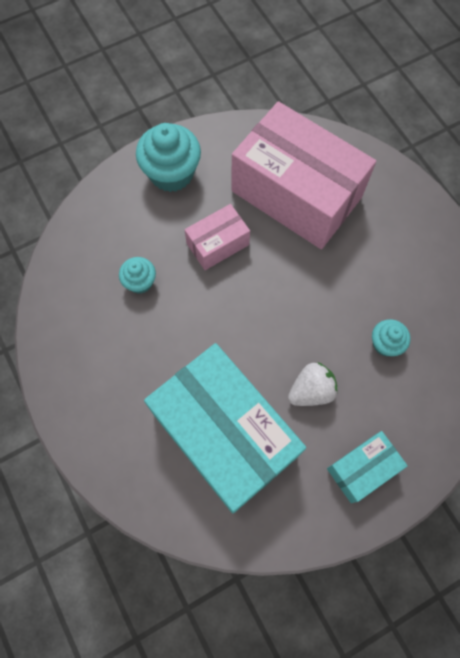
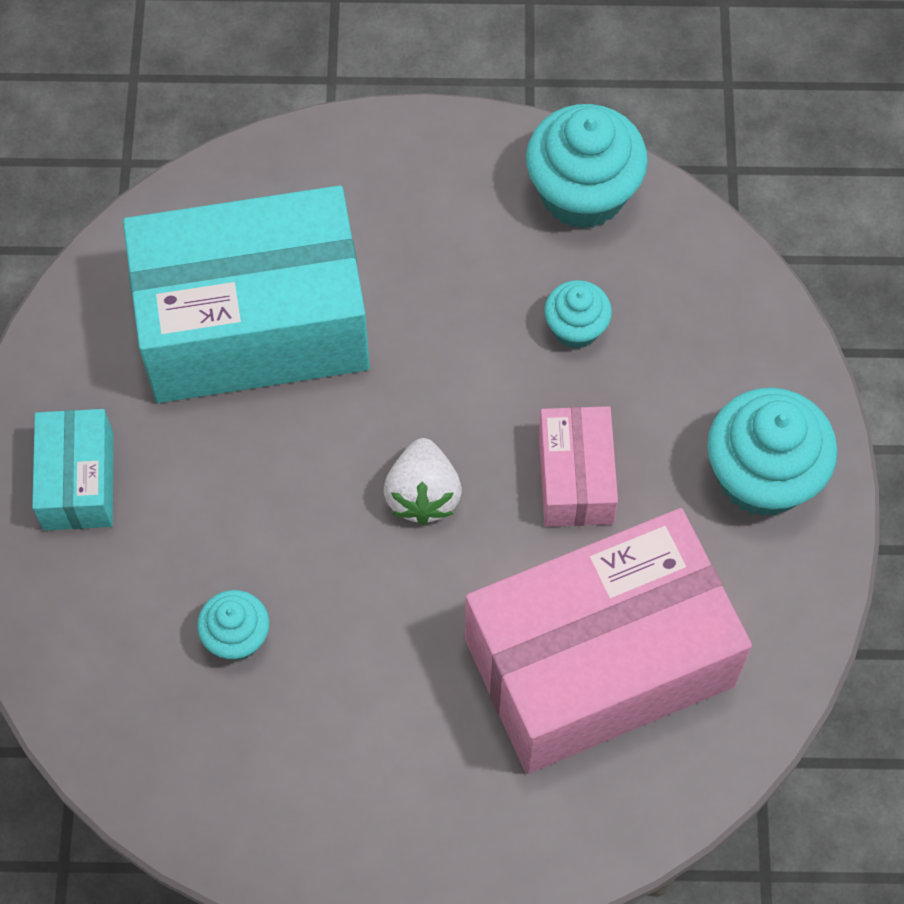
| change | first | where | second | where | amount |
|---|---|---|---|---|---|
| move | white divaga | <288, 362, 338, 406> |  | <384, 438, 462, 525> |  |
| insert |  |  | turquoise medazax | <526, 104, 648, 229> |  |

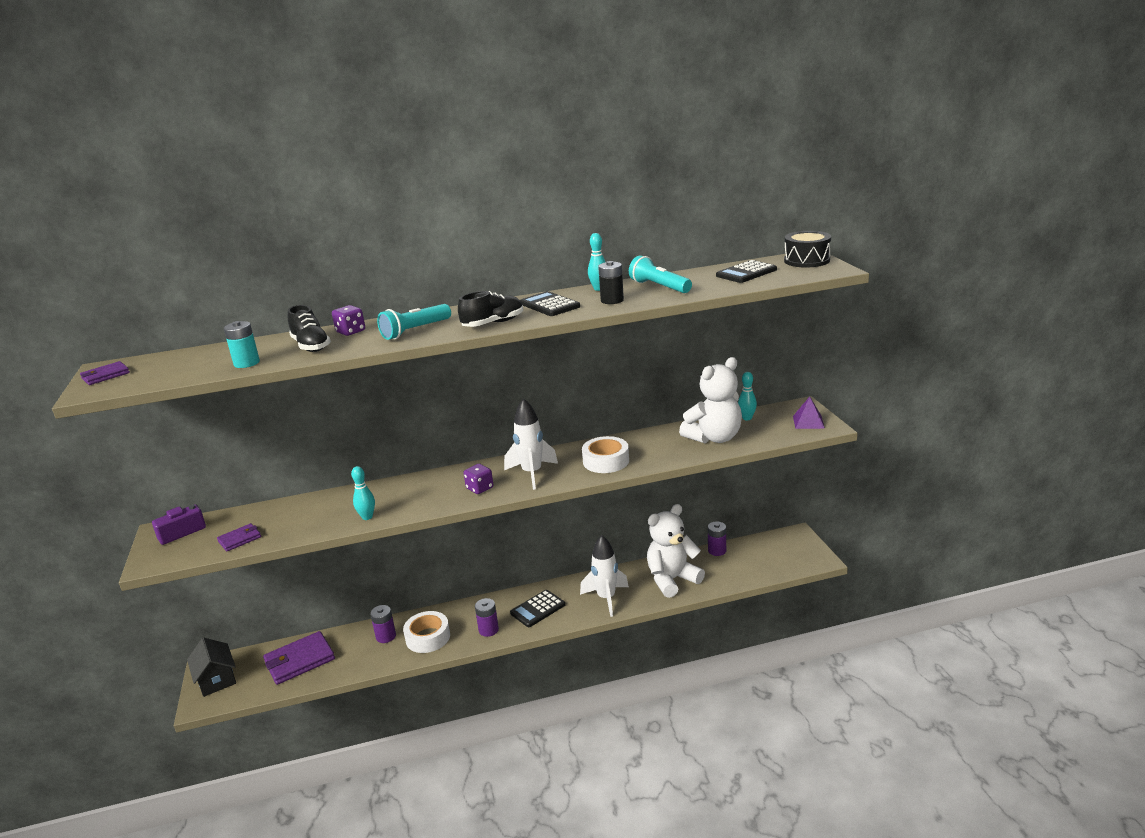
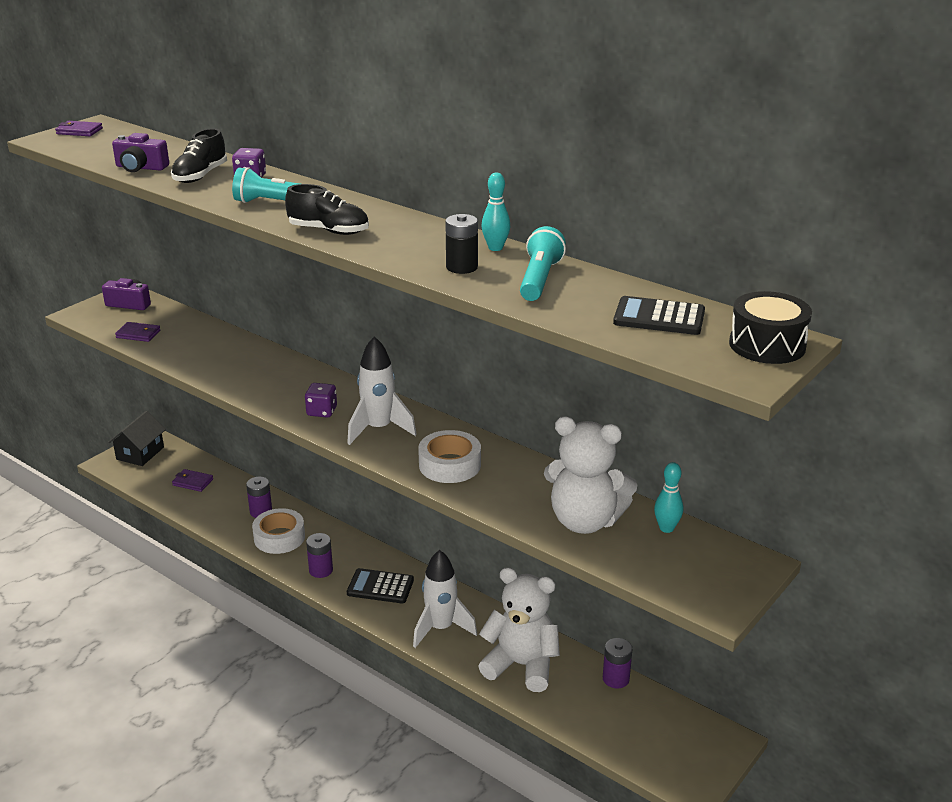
| change | first | where | second | where | amount |
|---|---|---|---|---|---|
| replace | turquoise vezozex | <224, 321, 260, 368> | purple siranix | <112, 133, 169, 172> |  |
| resize | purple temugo | <263, 631, 335, 685> |  | <172, 469, 213, 492> | x0.54 |
| delete | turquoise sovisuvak | <351, 466, 375, 520> |  |  |  |
| delete | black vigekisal | <520, 291, 580, 316> |  |  |  |
| delete | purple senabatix | <793, 397, 825, 429> |  |  |  |

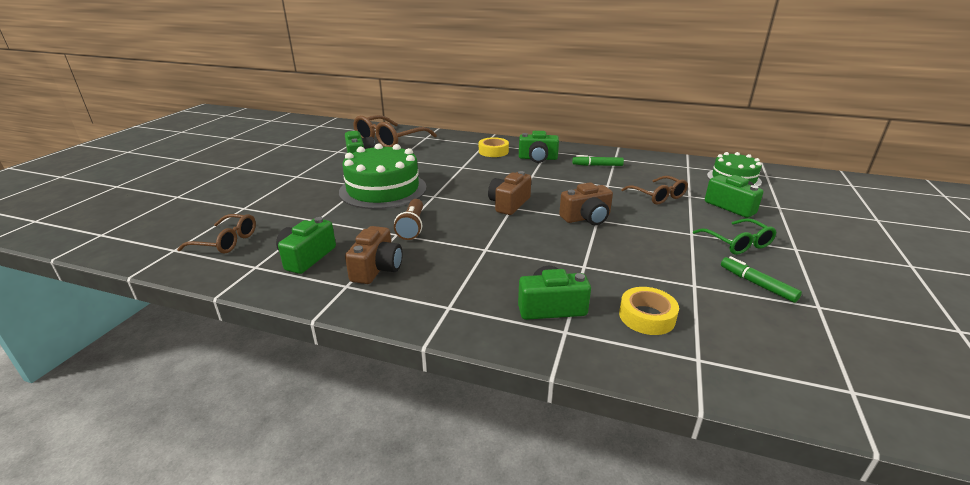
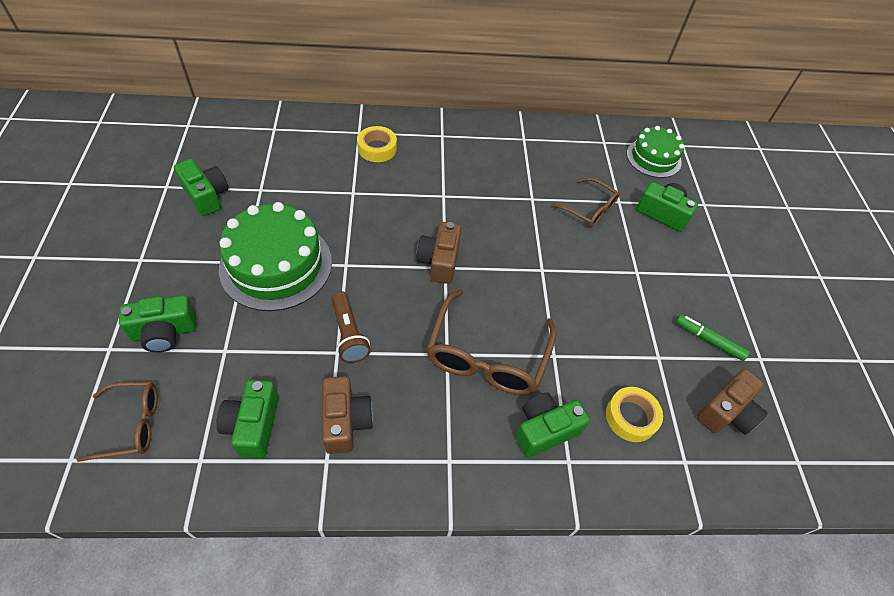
| change | first | where | second | where | amount |
|---|---|---|---|---|---|
| move | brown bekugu | <354, 115, 437, 147> |  | <426, 289, 556, 395> |  |
| move | green siranix | <519, 131, 559, 163> |  | <119, 295, 196, 353> |  |
| move | brown siranix | <559, 182, 613, 225> |  | <696, 369, 768, 435> |  |
| delete | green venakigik | <572, 155, 624, 166> |  |  |  |
| delete | green bekugu | <693, 218, 777, 255> |  |  |  |

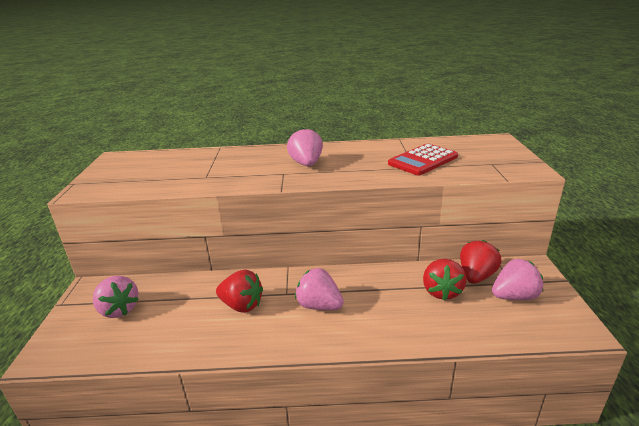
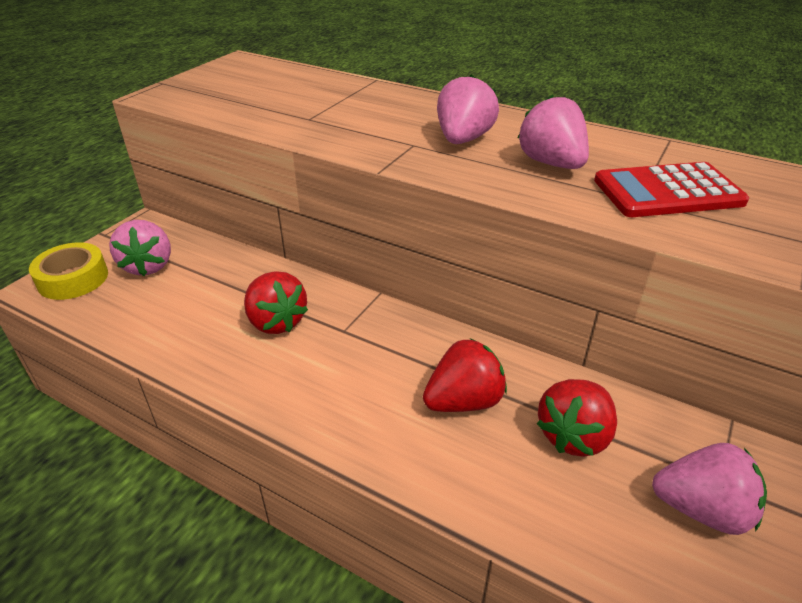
| change | first | where | second | where | amount |
|---|---|---|---|---|---|
| move | pink divaga | <295, 268, 344, 310> |  | <518, 95, 589, 169> |  |
| move | red divaga | <460, 240, 501, 284> |  | <423, 338, 507, 412> |  |
| insert |  |  | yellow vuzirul | <29, 242, 108, 300> |  |

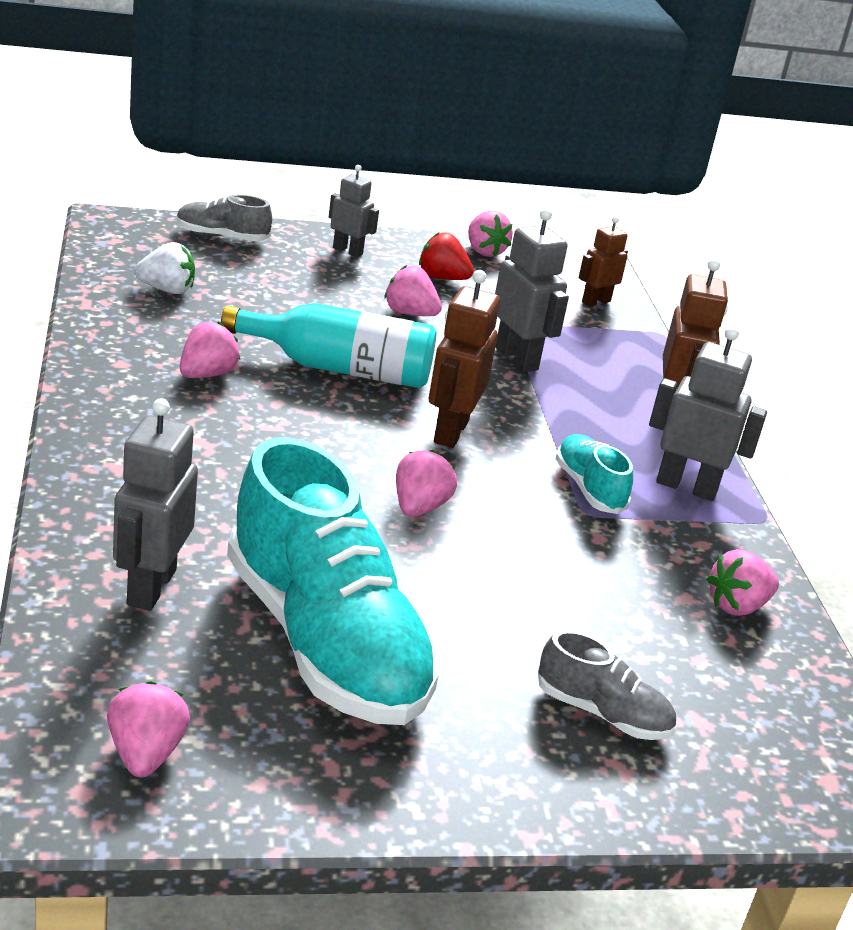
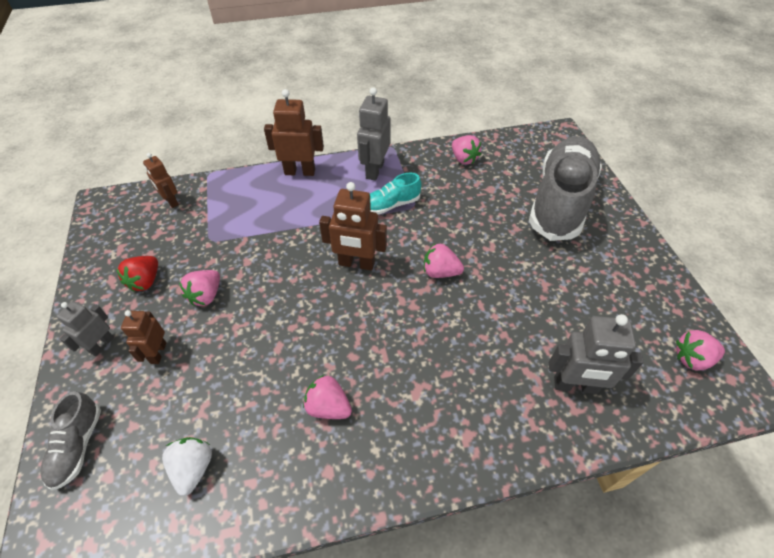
| change | first | where | second | where | amount |
|---|---|---|---|---|---|
| delete | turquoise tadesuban | <221, 303, 437, 388> |  |  |  |
| delete | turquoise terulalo | <227, 437, 440, 725> |  |  |  |
| delete | pink divaga | <468, 210, 513, 257> |  |  |  |
| delete | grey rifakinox | <495, 208, 569, 372> |  |  |  |
| resize | grey terulalo | <538, 630, 676, 740> |  | <529, 136, 602, 241> | x2.25 |
| insert |  |  | brown rifakinox | <121, 310, 166, 364> |  |

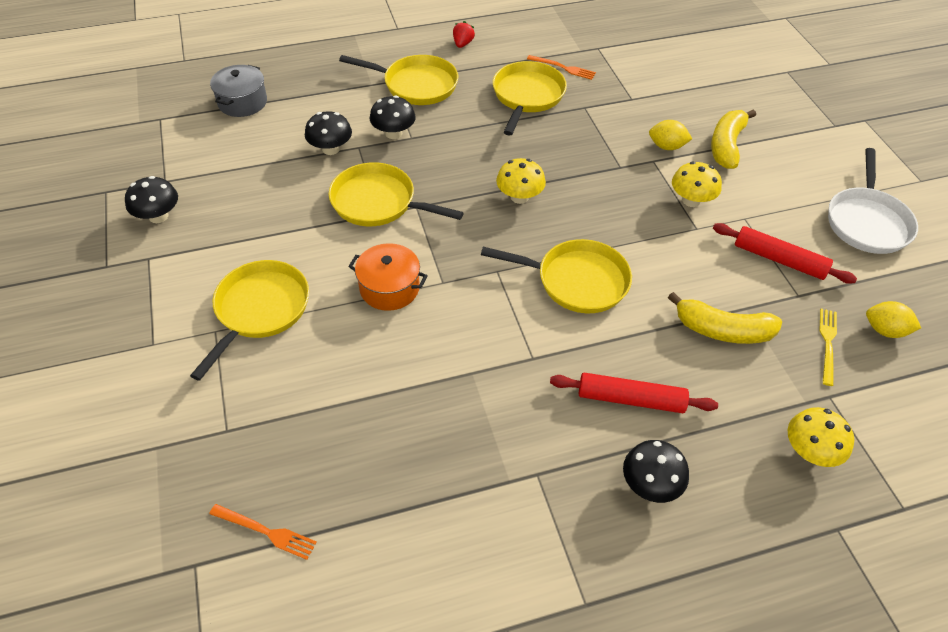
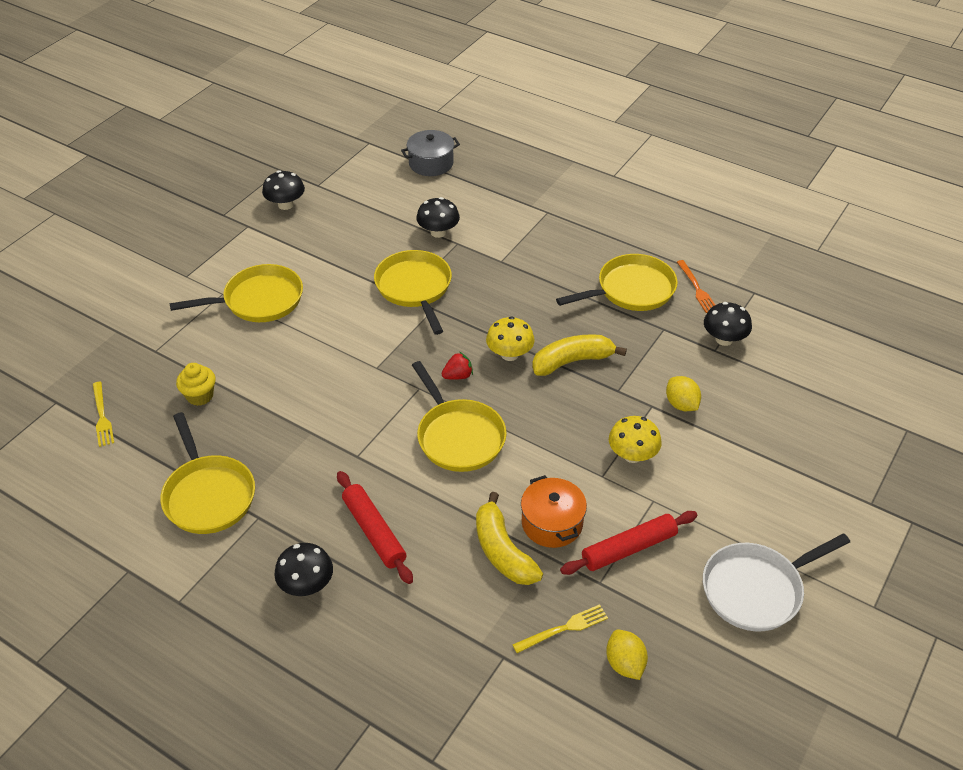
| change | first | where | second | where | amount |
|---|---|---|---|---|---|
| recolor | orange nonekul | <209, 504, 317, 560> | yellow nonekul | <93, 382, 114, 447> |  |
| move | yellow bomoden | <339, 55, 458, 105> |  | <160, 412, 255, 534> |  |
| move | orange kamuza | <348, 243, 428, 311> |  | <521, 475, 587, 548> |  |
| move | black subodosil | <370, 95, 416, 139> |  | <704, 302, 752, 346> |  |
| move | red divaga | <453, 21, 475, 48> |  | <442, 352, 473, 380> |  |
| move | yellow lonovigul | <711, 110, 756, 169> |  | <532, 334, 627, 376> |  |
| rotate | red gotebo | <713, 223, 857, 284> |  | <560, 511, 697, 575> | 75 degrees clockwise |
| delete | yellow subodosil | <788, 407, 854, 467> |  |  |  |
| insert |  |  | yellow medazax | <176, 363, 216, 406> |  |

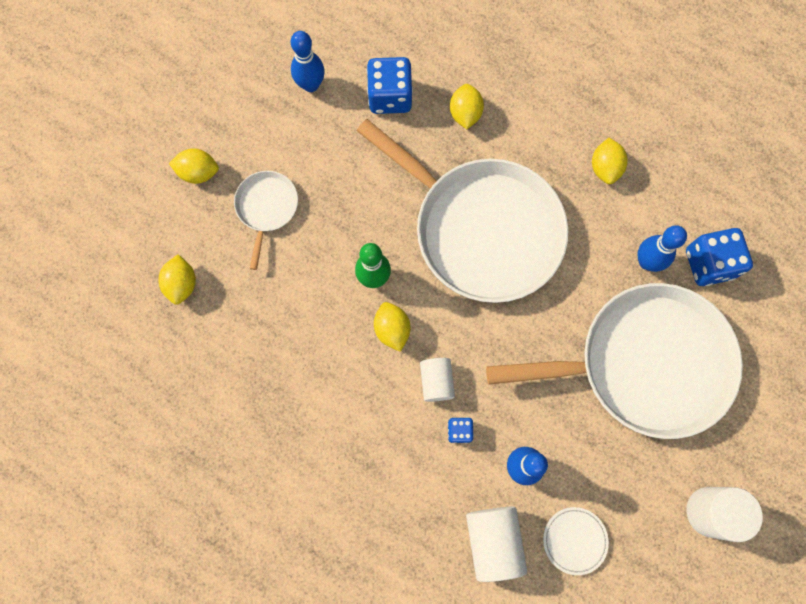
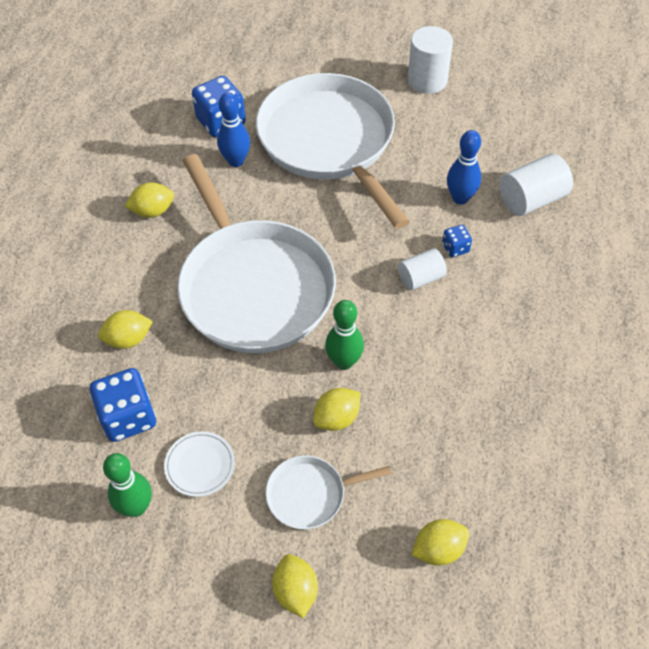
| change | first | where | second | where | amount |
|---|---|---|---|---|---|
| recolor | blue sovisuvak | <291, 31, 325, 92> | green sovisuvak | <103, 453, 152, 517> |  |
| rotate | white bomoden | <357, 119, 568, 303> |  | <177, 154, 336, 353> | 135 degrees clockwise |
| move | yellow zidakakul | <374, 302, 410, 352> |  | <313, 388, 360, 431> |  |
| move | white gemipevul | <543, 507, 609, 575> |  | <164, 431, 235, 497> |  |

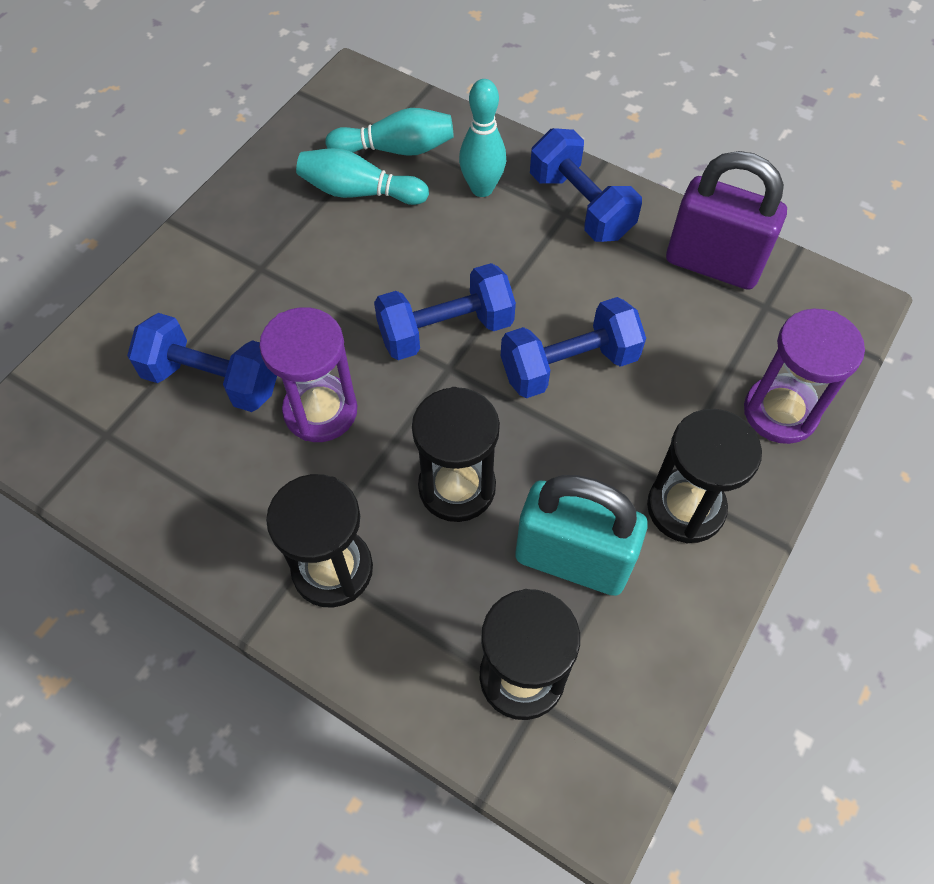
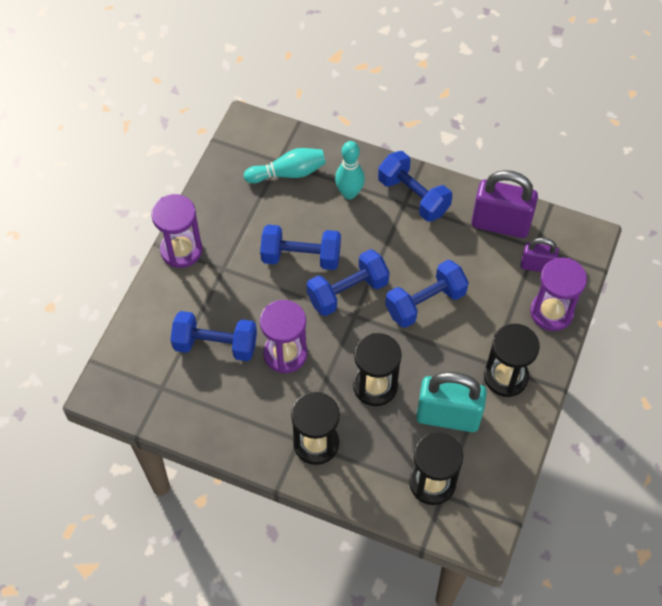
| change | first | where | second | where | amount |
|---|---|---|---|---|---|
| delete | turquoise sovisuvak | <296, 148, 429, 205> |  |  |  |
| insert |  |  | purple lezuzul | <151, 194, 203, 268> |  |
| insert |  |  | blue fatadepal | <260, 225, 341, 270> |  |
| insert |  |  | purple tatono | <521, 238, 559, 272> |  |

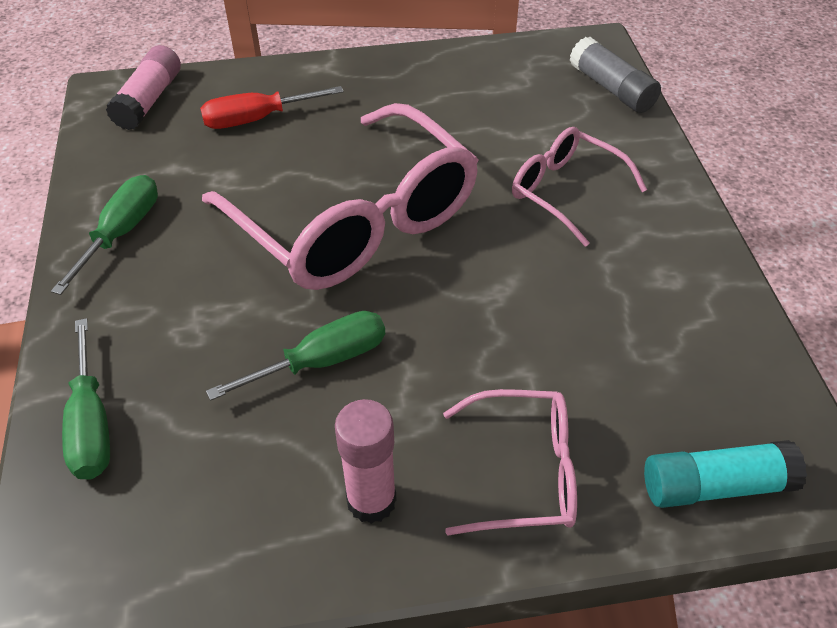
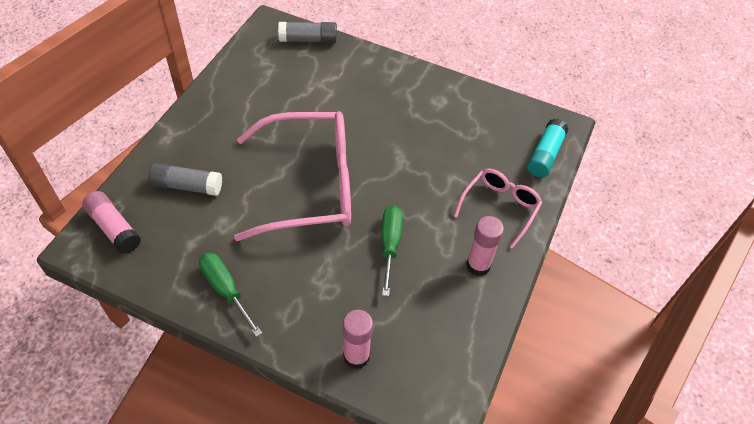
| change | first | where | second | where | amount |
|---|---|---|---|---|---|
| replace | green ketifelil | <62, 318, 110, 480> | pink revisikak | <343, 310, 373, 369> |  |
| replace | red ketifelil | <200, 86, 344, 129> | grey revisikak | <148, 163, 222, 196> |  |
| delete | pink bekugu | <512, 127, 647, 247> |  |  |  |

